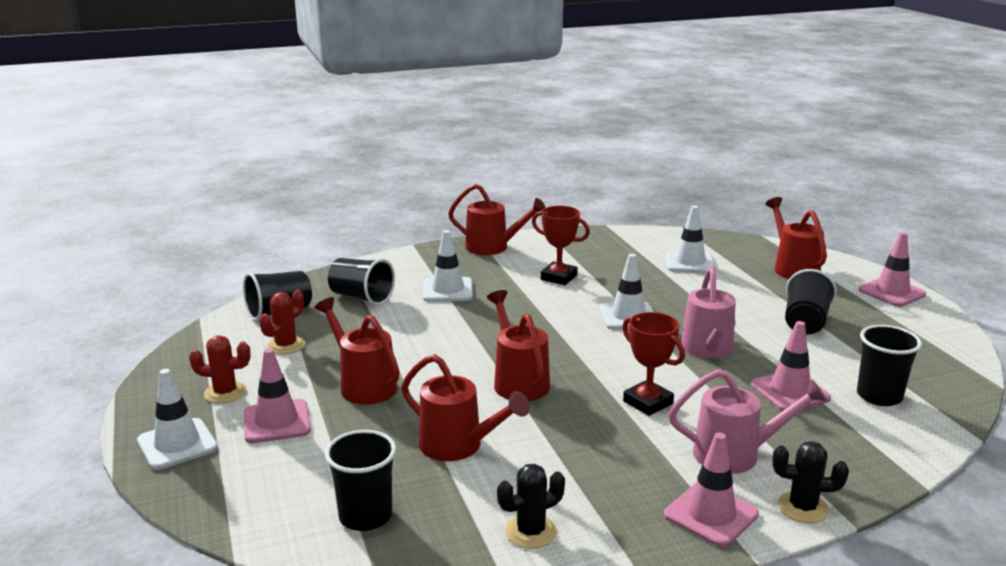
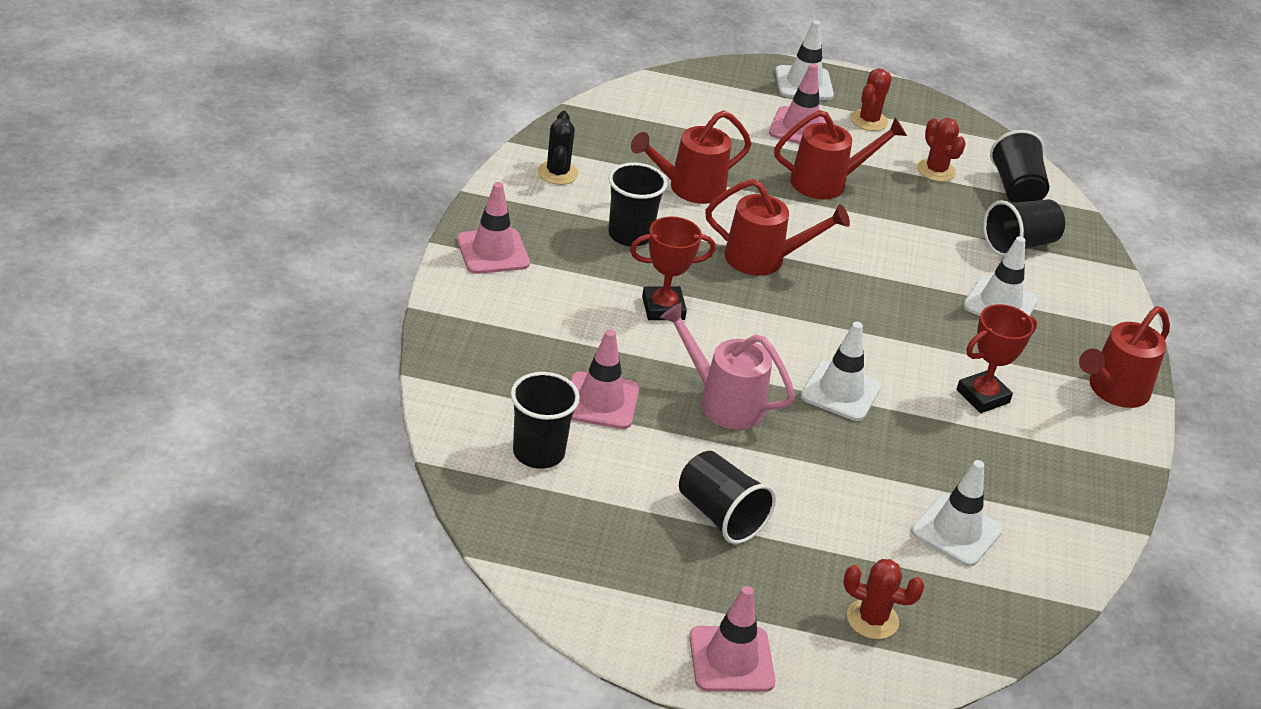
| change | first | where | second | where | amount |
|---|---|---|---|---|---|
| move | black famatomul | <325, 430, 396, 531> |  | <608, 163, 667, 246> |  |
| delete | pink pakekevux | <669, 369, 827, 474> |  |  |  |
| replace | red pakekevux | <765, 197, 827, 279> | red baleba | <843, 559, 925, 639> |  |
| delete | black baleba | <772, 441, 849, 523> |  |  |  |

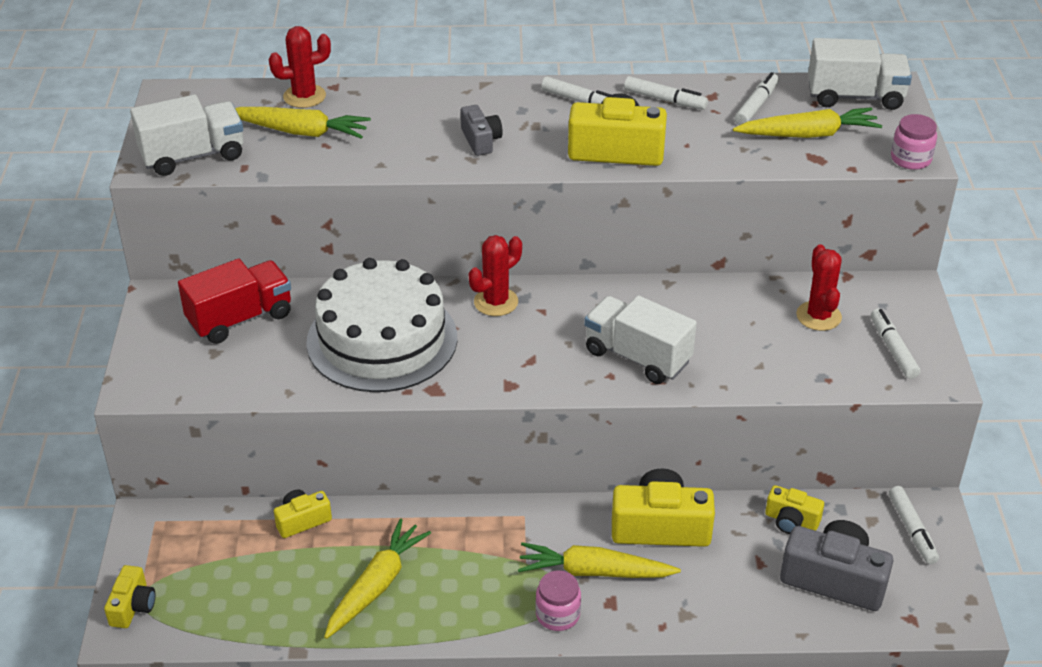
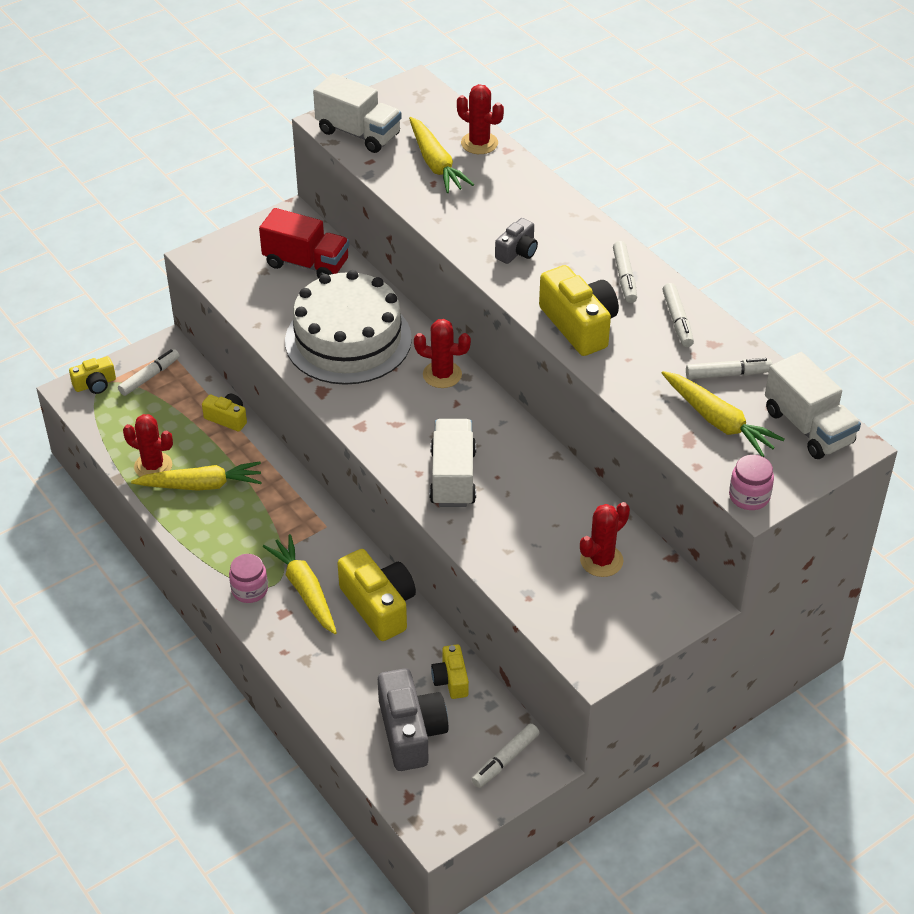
| change | first | where | second | where | amount |
|---|---|---|---|---|---|
| move | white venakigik | <871, 309, 920, 379> |  | <118, 349, 180, 396> |  |
| insert |  |  | red baleba | <123, 414, 173, 477> |  |

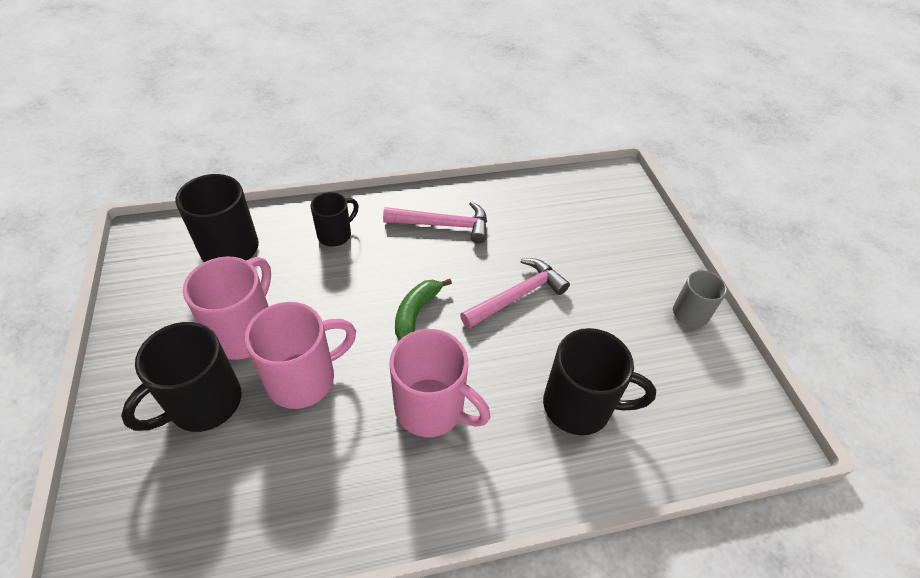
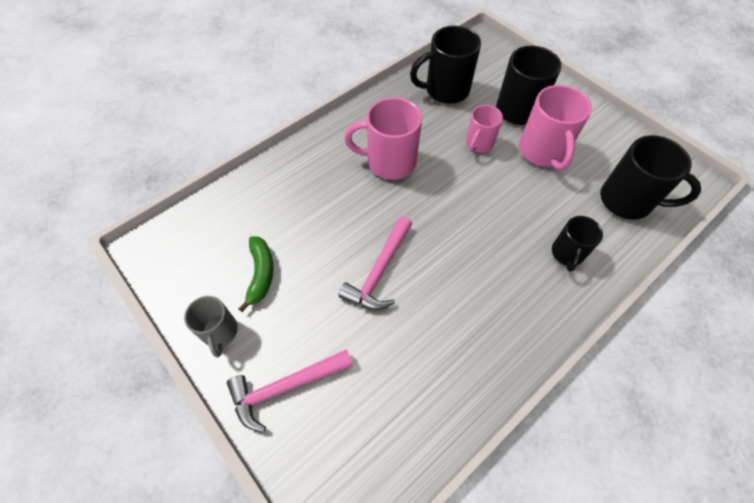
| change | first | where | second | where | amount |
|---|---|---|---|---|---|
| resize | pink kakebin | <245, 302, 356, 409> |  | <466, 105, 503, 153> | x0.61 |
| move | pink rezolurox | <383, 201, 487, 244> |  | <227, 349, 353, 433> |  |
| move | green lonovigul | <395, 279, 452, 341> |  | <238, 236, 274, 312> |  |
| move | black kakebin | <543, 328, 656, 435> |  | <410, 26, 481, 104> |  |

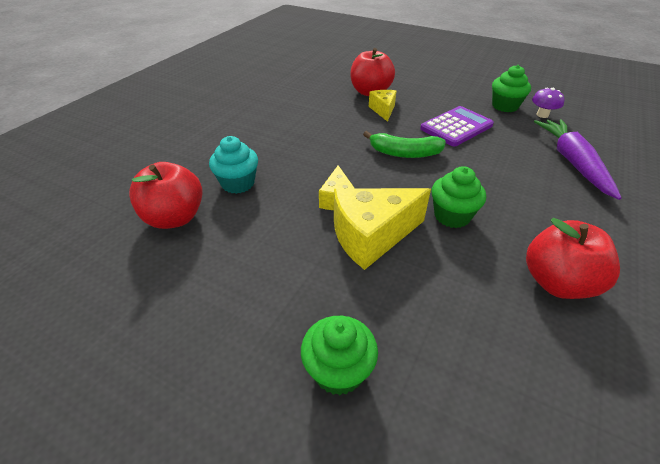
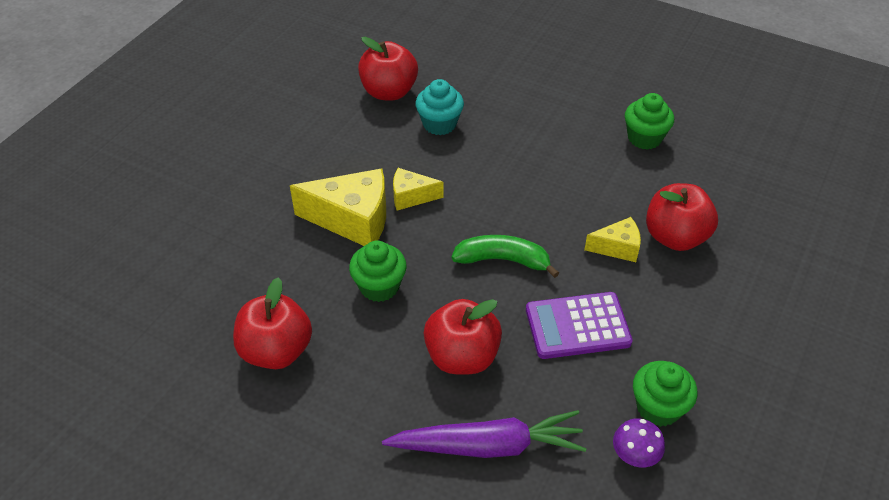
| change | first | where | second | where | amount |
|---|---|---|---|---|---|
| move | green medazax | <301, 316, 378, 395> |  | <625, 93, 674, 150> |  |
| rotate | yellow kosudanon | <334, 188, 431, 270> |  | <290, 168, 386, 246> | 120 degrees clockwise |
| rotate | green lonovigul | <363, 131, 446, 158> |  | <452, 235, 559, 278> | 90 degrees clockwise |
| rotate | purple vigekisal | <420, 106, 494, 146> |  | <526, 292, 633, 359> | 120 degrees clockwise |
| insert |  |  | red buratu | <424, 299, 502, 375> |  |

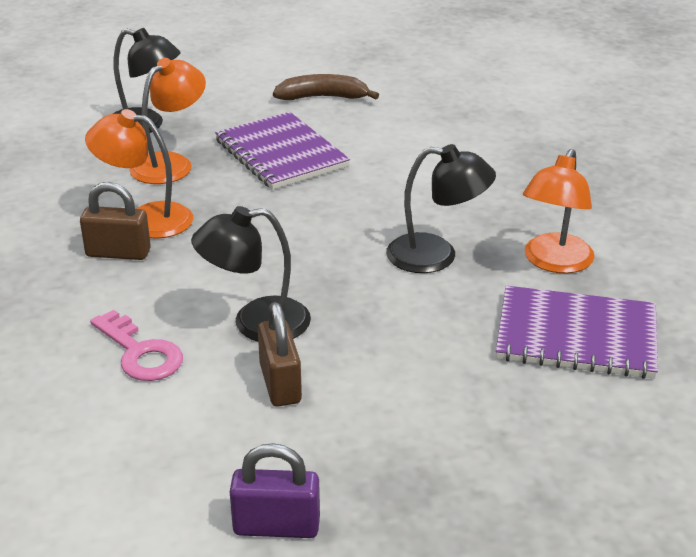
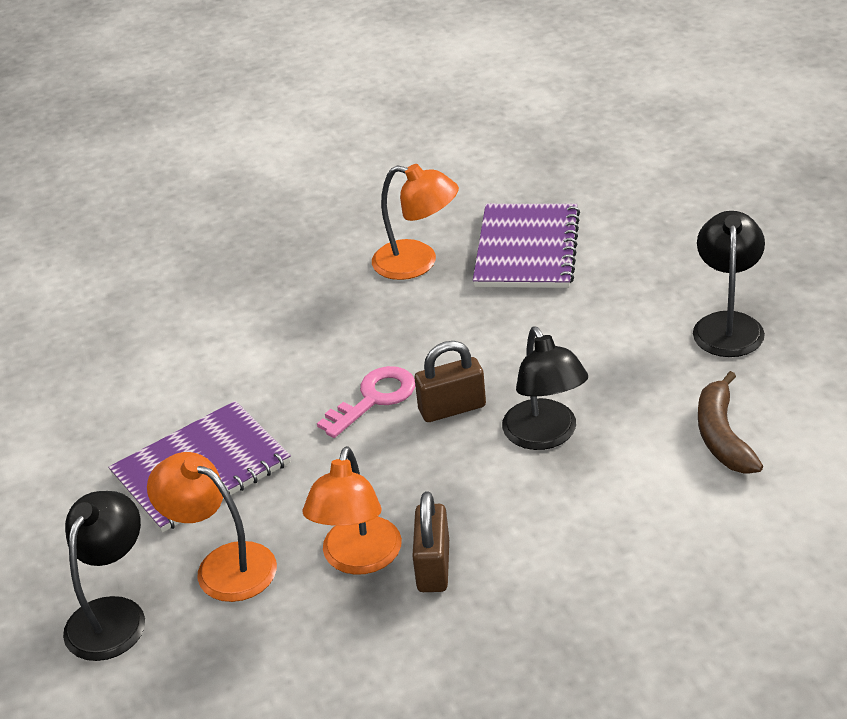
| change | first | where | second | where | amount |
|---|---|---|---|---|---|
| move | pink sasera | <90, 310, 183, 381> |  | <317, 366, 415, 438> |  |
| delete | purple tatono | <230, 443, 320, 538> |  |  |  |
| move | brown tatono | <258, 302, 302, 407> |  | <415, 341, 486, 422> |  |
| move | brown lonovigul | <273, 74, 379, 100> |  | <698, 371, 763, 474> |  |
| move | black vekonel | <386, 144, 496, 273> |  | <693, 211, 765, 357> |  |

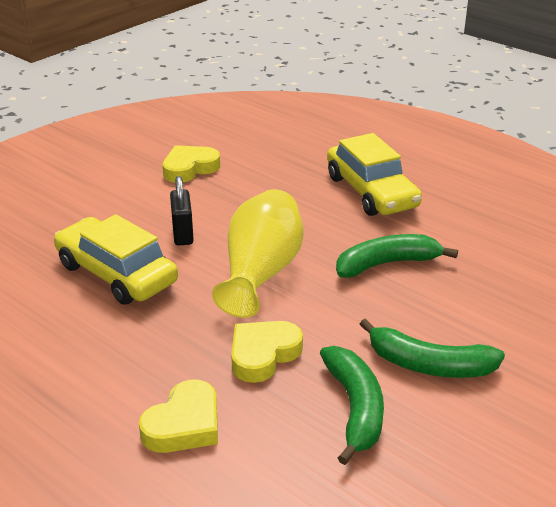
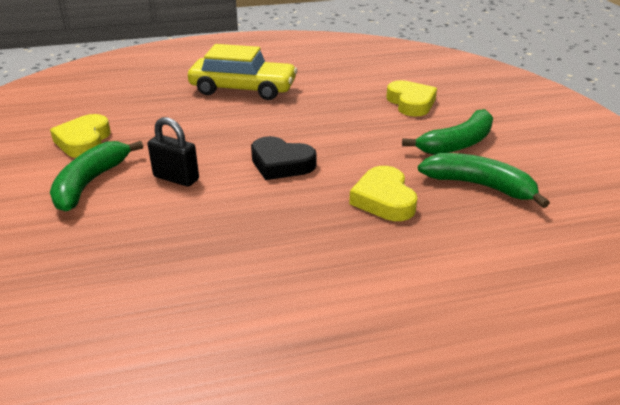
| change | first | where | second | where | amount |
|---|---|---|---|---|---|
| delete | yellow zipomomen | <54, 214, 178, 305> |  |  |  |
| move | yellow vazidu | <139, 379, 218, 453> |  | <386, 80, 437, 116> |  |
| replace | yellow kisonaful | <212, 189, 304, 318> | black vazidu | <251, 136, 316, 180> |  |
| move | green lonovigul | <336, 234, 458, 278> |  | <50, 141, 143, 212> |  |

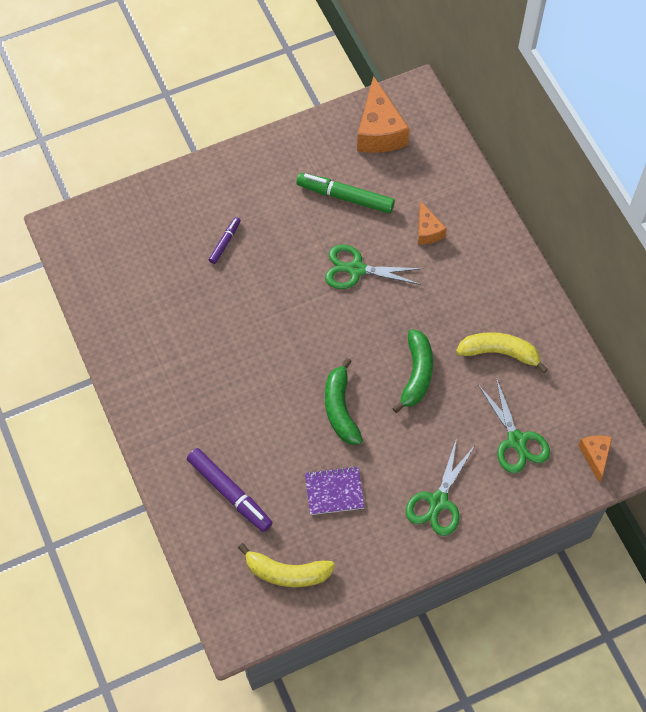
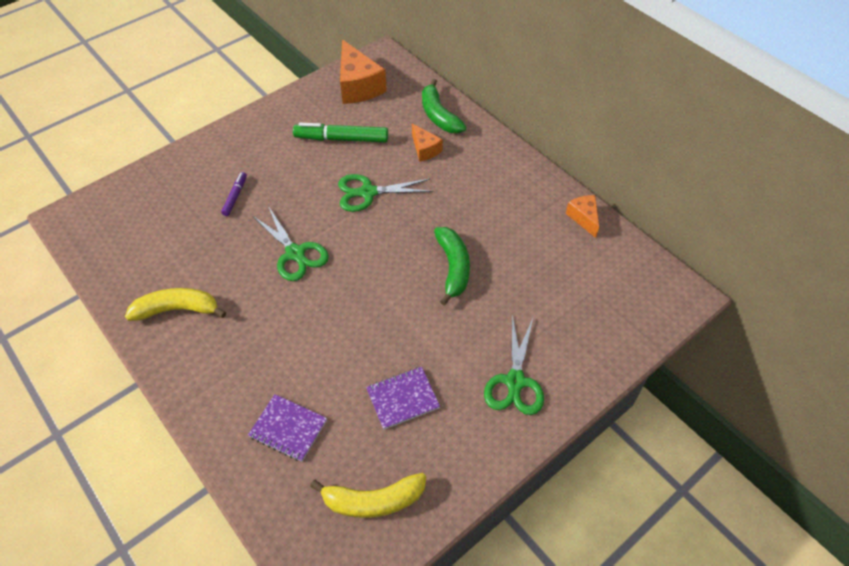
| change | first | where | second | where | amount |
|---|---|---|---|---|---|
| replace | purple venakigik | <187, 448, 273, 532> | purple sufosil | <248, 394, 327, 462> |  |
| move | green lonovigul | <325, 358, 363, 445> |  | <422, 79, 466, 133> |  |
| move | yellow lonovigul | <456, 332, 548, 373> |  | <125, 288, 226, 321> |  |
| move | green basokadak | <479, 378, 550, 473> |  | <253, 206, 329, 281> |  |
| move | orange kosudanon | <578, 435, 612, 483> |  | <566, 195, 599, 238> |  |

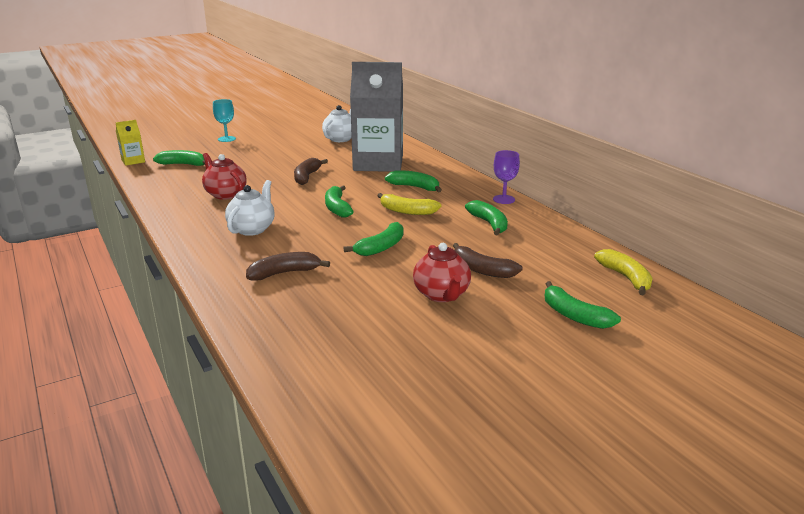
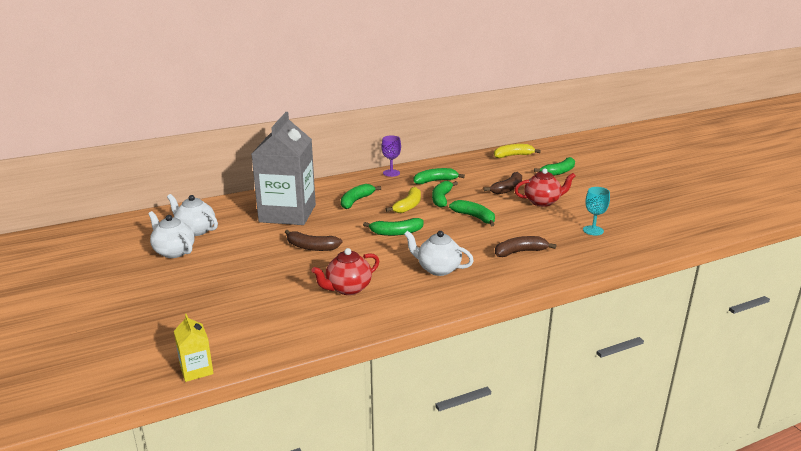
| change | first | where | second | where | amount |
|---|---|---|---|---|---|
| move | green lonovigul | <153, 150, 205, 166> |  | <432, 181, 458, 208> |  |
| move | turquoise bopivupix | <213, 99, 236, 142> |  | <583, 187, 610, 236> |  |
| rotate | brown lonovigul | <246, 252, 330, 281> |  | <495, 236, 556, 257> | 90 degrees clockwise |
| insert |  |  | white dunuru | <148, 211, 194, 258> |  |

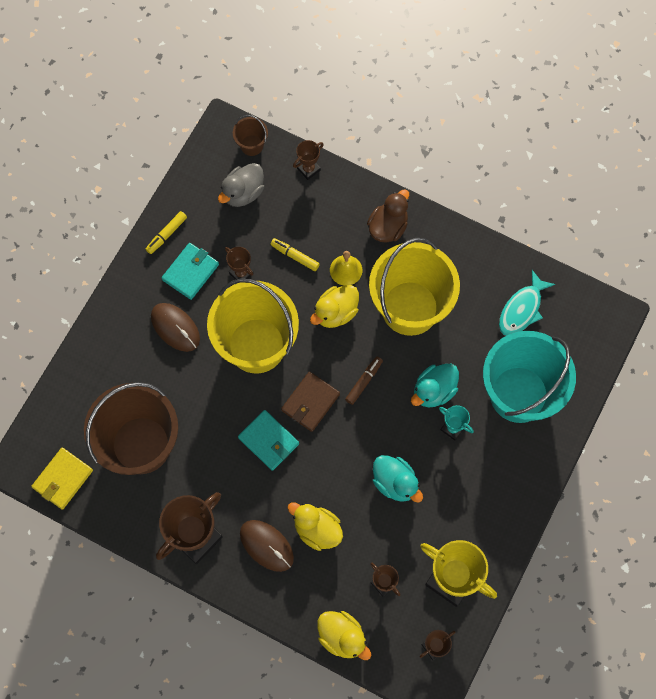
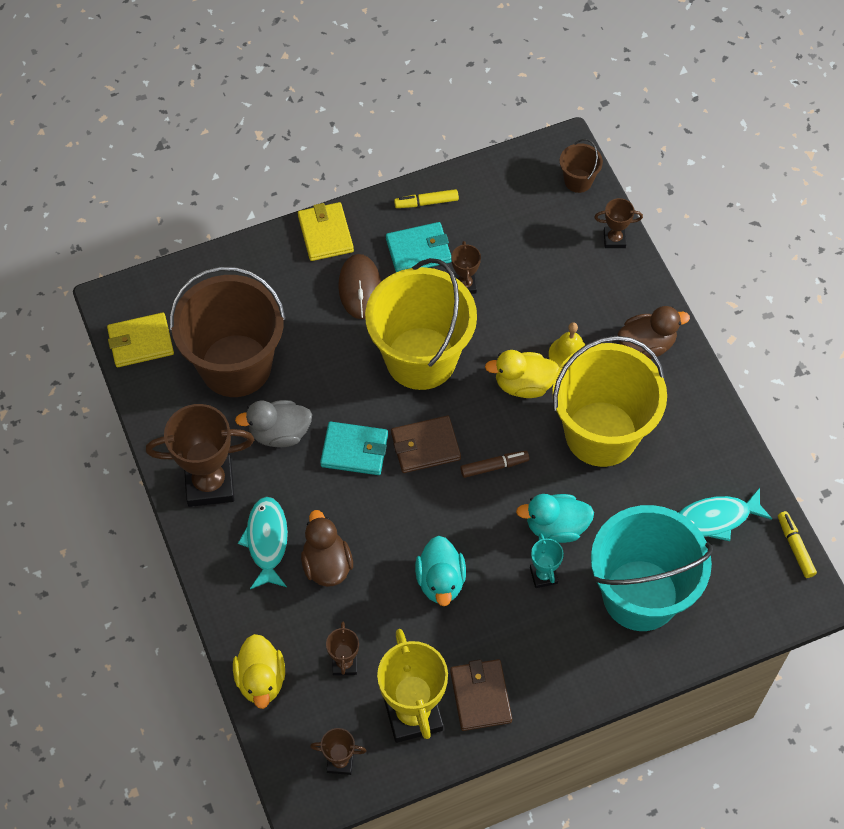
| change | first | where | second | where | amount |
|---|---|---|---|---|---|
| move | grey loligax | <218, 163, 264, 207> |  | <235, 400, 312, 447> |  |
| rotate | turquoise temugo | <238, 410, 299, 471> |  | <320, 422, 388, 475> | 75 degrees counterclockwise |
| replace | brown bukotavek | <240, 520, 294, 572> | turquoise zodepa | <238, 497, 288, 589> |  |
| move | yellow venakigik | <270, 238, 320, 271> |  | <778, 511, 817, 578> |  |
| recolor | yellow loligax | <288, 502, 343, 551> | brown loligax | <301, 510, 353, 587> |  |
| insert |  |  | yellow temugo | <298, 202, 354, 261> |  |
| insert |  |  | brown temugo | <450, 659, 512, 731> |  |

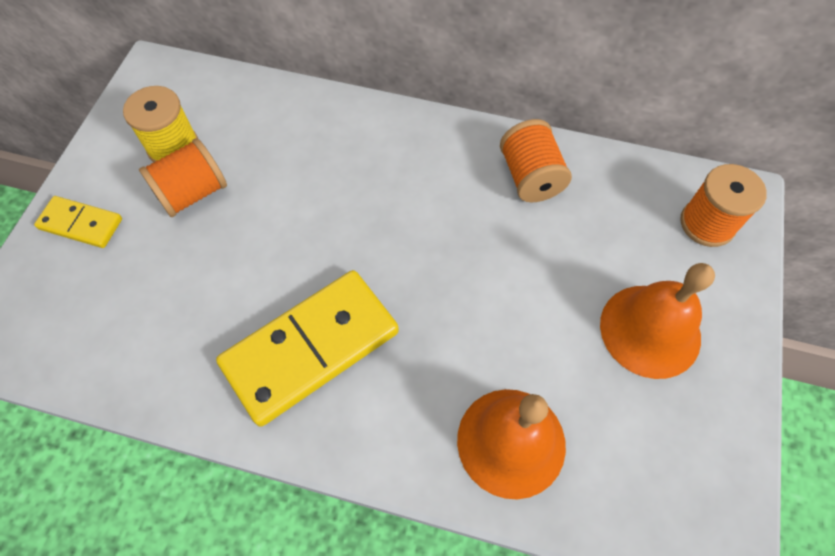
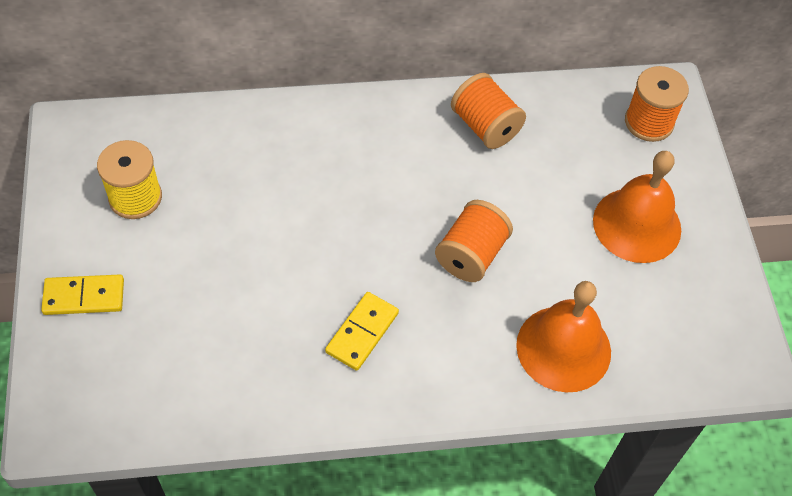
| change | first | where | second | where | amount |
|---|---|---|---|---|---|
| move | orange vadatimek | <139, 138, 227, 217> |  | <435, 200, 513, 282> |  |
| resize | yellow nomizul | <216, 270, 399, 427> |  | <325, 292, 399, 371> | x0.51 |

